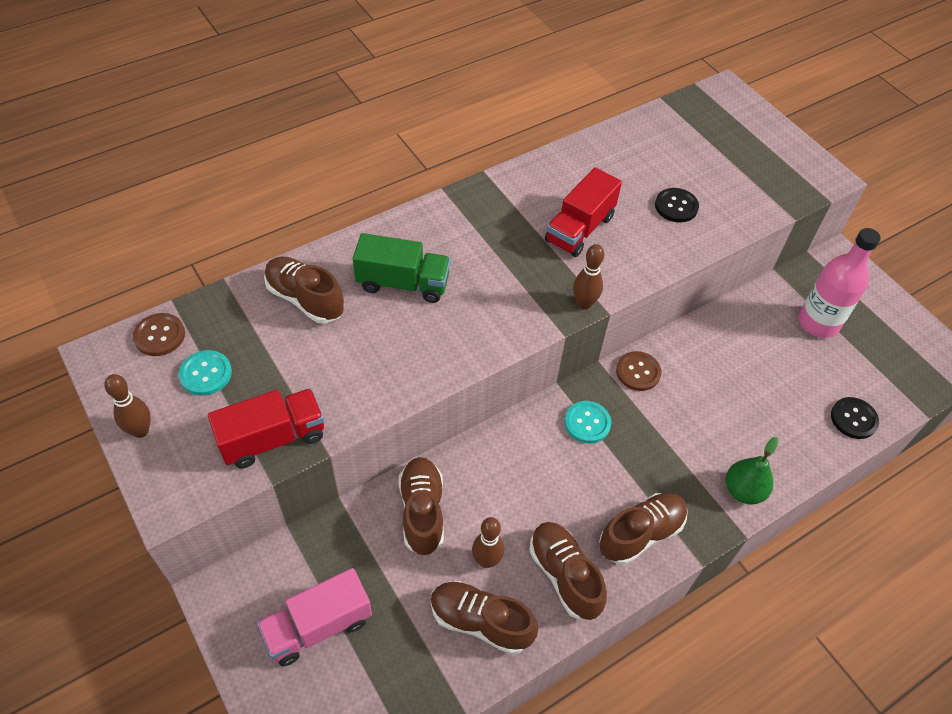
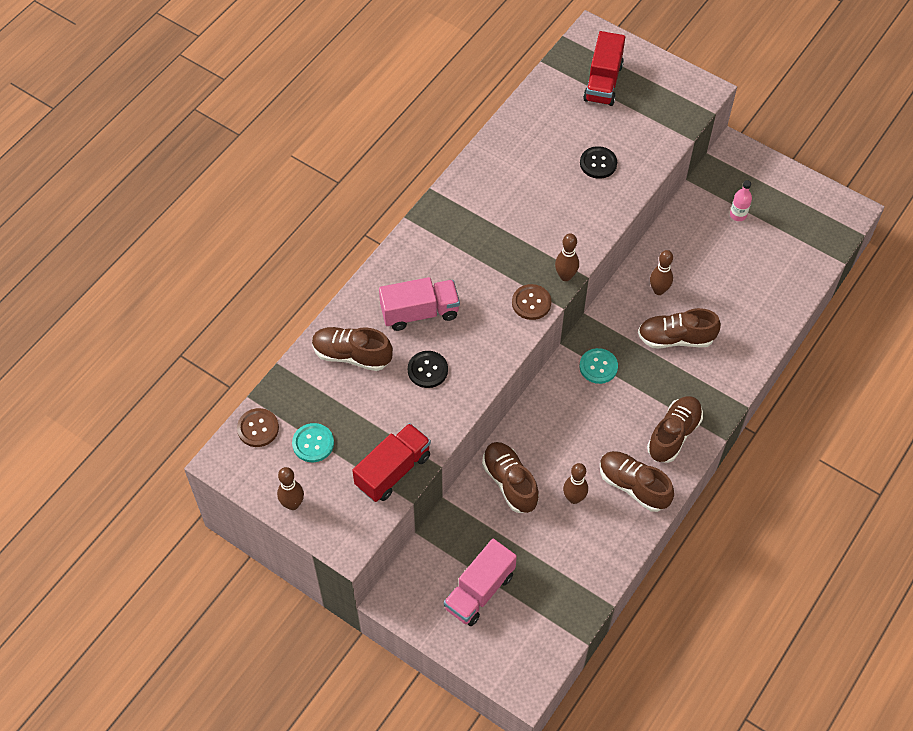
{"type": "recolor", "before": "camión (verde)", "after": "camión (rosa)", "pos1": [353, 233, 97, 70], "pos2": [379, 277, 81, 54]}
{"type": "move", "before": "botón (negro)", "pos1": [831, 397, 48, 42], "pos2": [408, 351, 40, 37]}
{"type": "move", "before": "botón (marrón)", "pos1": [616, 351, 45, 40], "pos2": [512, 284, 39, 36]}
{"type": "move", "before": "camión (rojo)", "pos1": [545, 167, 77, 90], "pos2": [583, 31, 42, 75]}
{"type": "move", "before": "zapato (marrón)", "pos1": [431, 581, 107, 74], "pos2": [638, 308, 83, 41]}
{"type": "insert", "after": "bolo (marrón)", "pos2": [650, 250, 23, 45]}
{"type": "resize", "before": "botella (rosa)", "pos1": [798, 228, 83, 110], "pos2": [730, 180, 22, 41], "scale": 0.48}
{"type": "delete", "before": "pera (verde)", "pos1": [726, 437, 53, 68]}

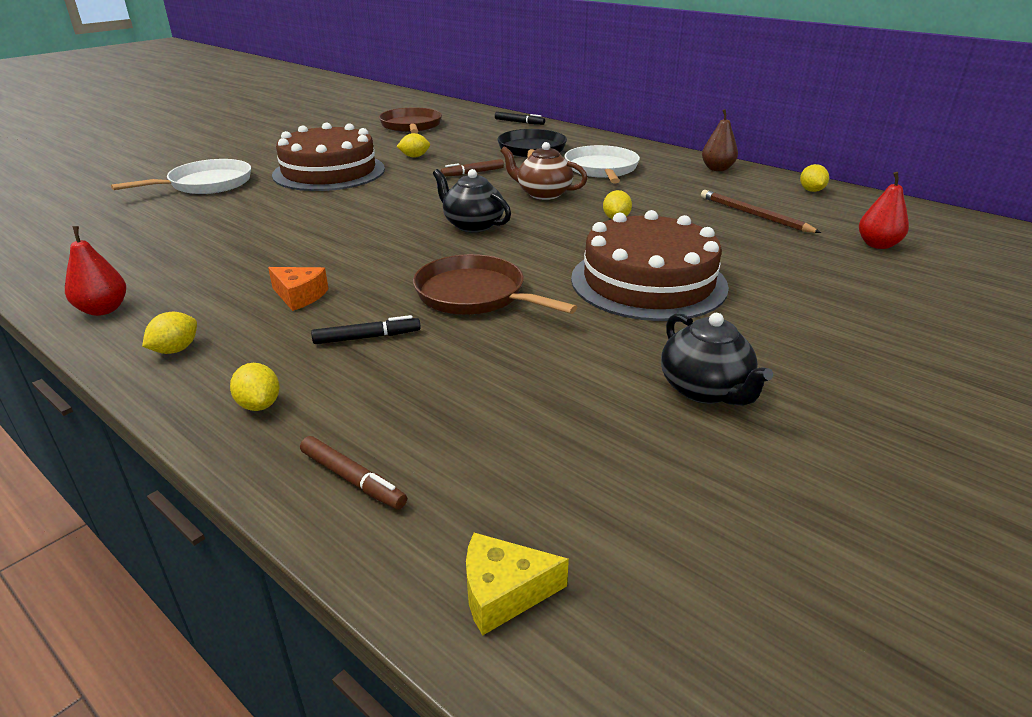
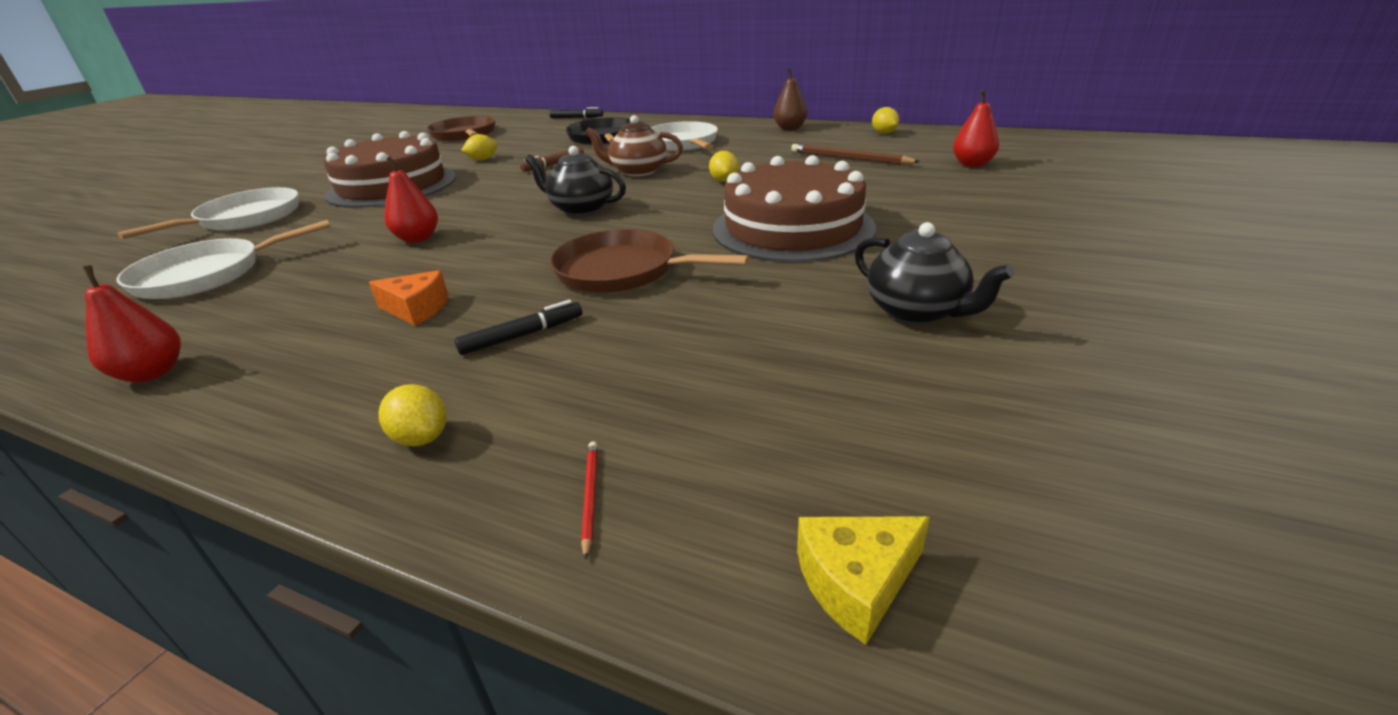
{"type": "insert", "after": "sartén (blanco)", "pos2": [117, 220, 214, 79]}
{"type": "insert", "after": "pera (rojo)", "pos2": [384, 156, 54, 87]}
{"type": "replace", "before": "rotulador (marrón)", "after": "lápiz (rojo)", "pos1": [300, 436, 107, 74], "pos2": [581, 441, 17, 119]}
{"type": "delete", "before": "limón (amarillo)", "pos1": [142, 312, 55, 42]}

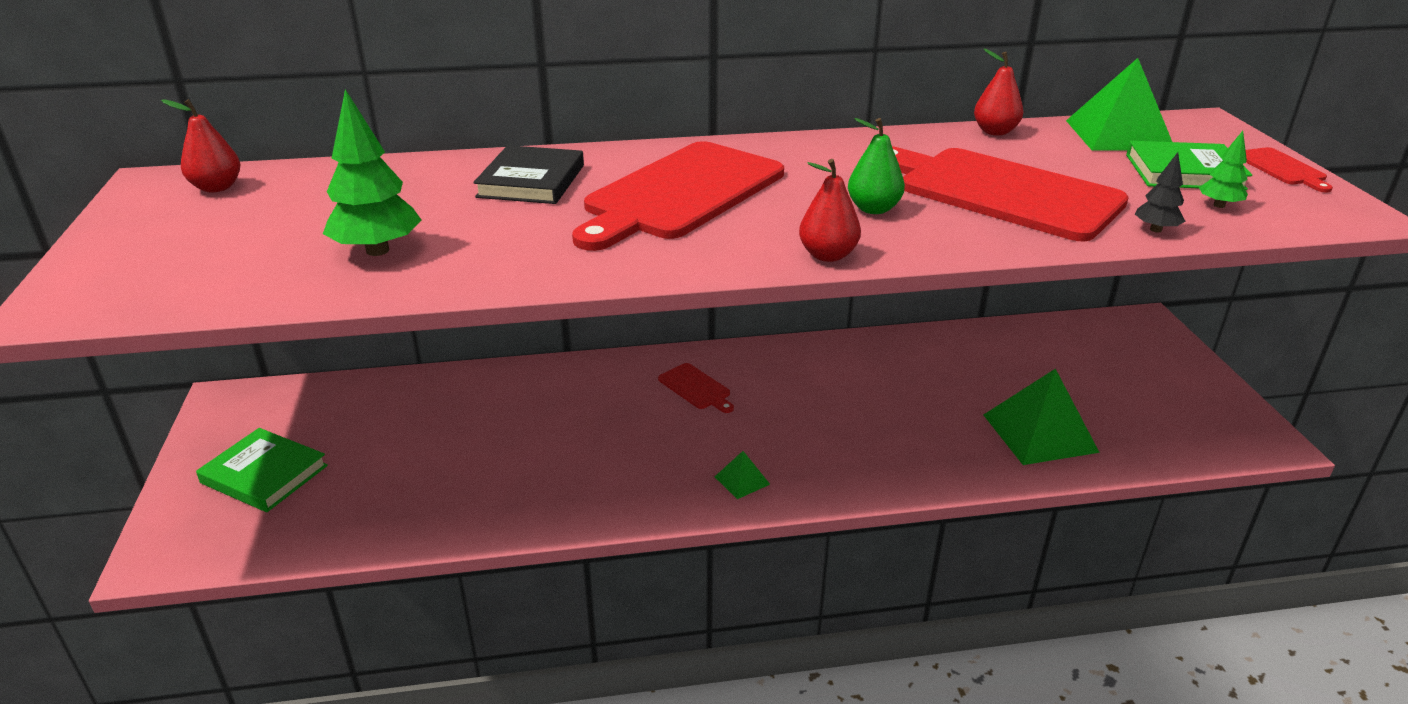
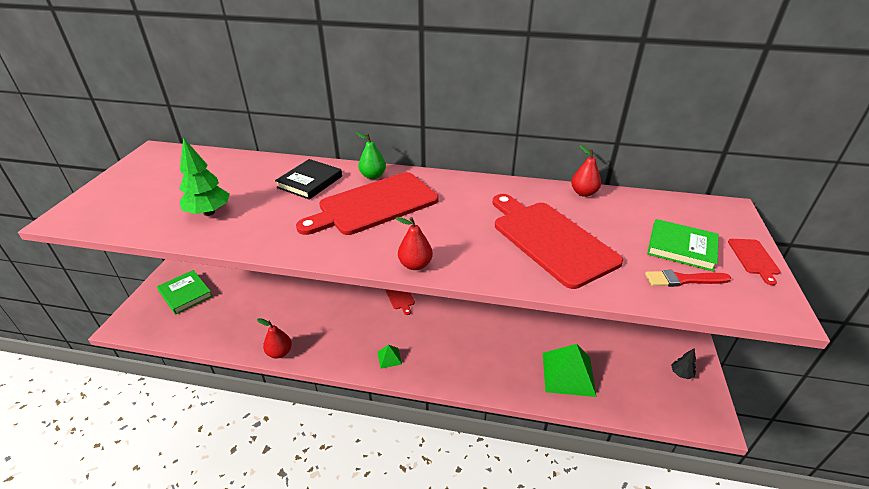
{"type": "move", "before": "pera (rojo)", "pos1": [161, 99, 79, 93], "pos2": [257, 318, 35, 40]}
{"type": "move", "before": "pera (verde)", "pos1": [848, 118, 57, 96], "pos2": [356, 132, 30, 47]}
{"type": "replace", "before": "árbol (verde)", "after": "pincel (rojo)", "pos1": [1199, 131, 49, 77], "pos2": [645, 270, 86, 17]}
{"type": "move", "before": "árbol (negro)", "pos1": [1135, 152, 50, 80], "pos2": [671, 348, 25, 31]}
{"type": "delete", "before": "pirámide (verde)", "pos1": [1066, 58, 106, 93]}

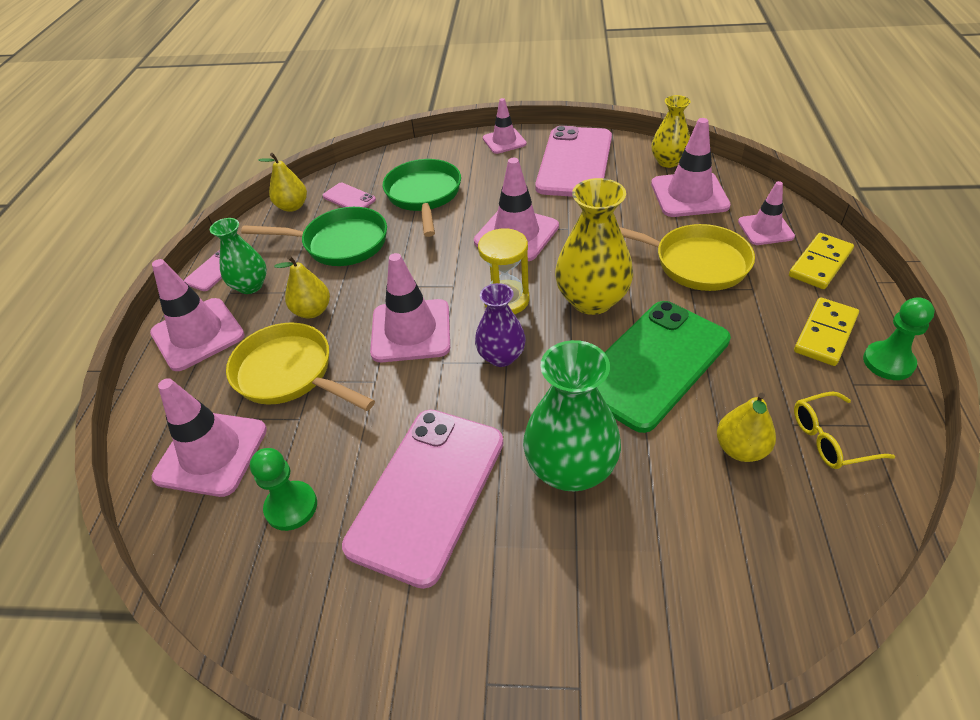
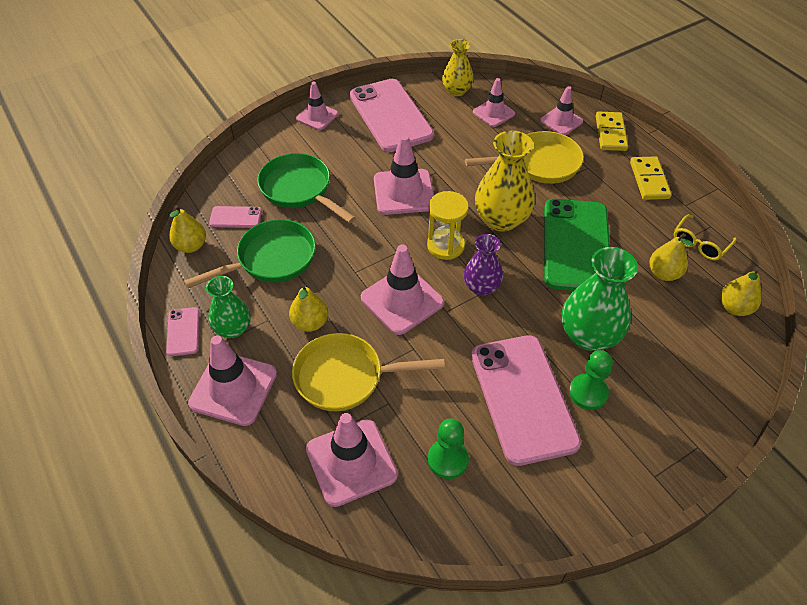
{"type": "resize", "before": "cono de tráfico (rosa)", "pos1": [651, 118, 80, 99], "pos2": [473, 78, 42, 49], "scale": 0.63}
{"type": "move", "before": "peón (verde)", "pos1": [863, 297, 72, 83], "pos2": [569, 350, 44, 60]}
{"type": "insert", "after": "pera (amarillo)", "pos2": [720, 268, 42, 48]}

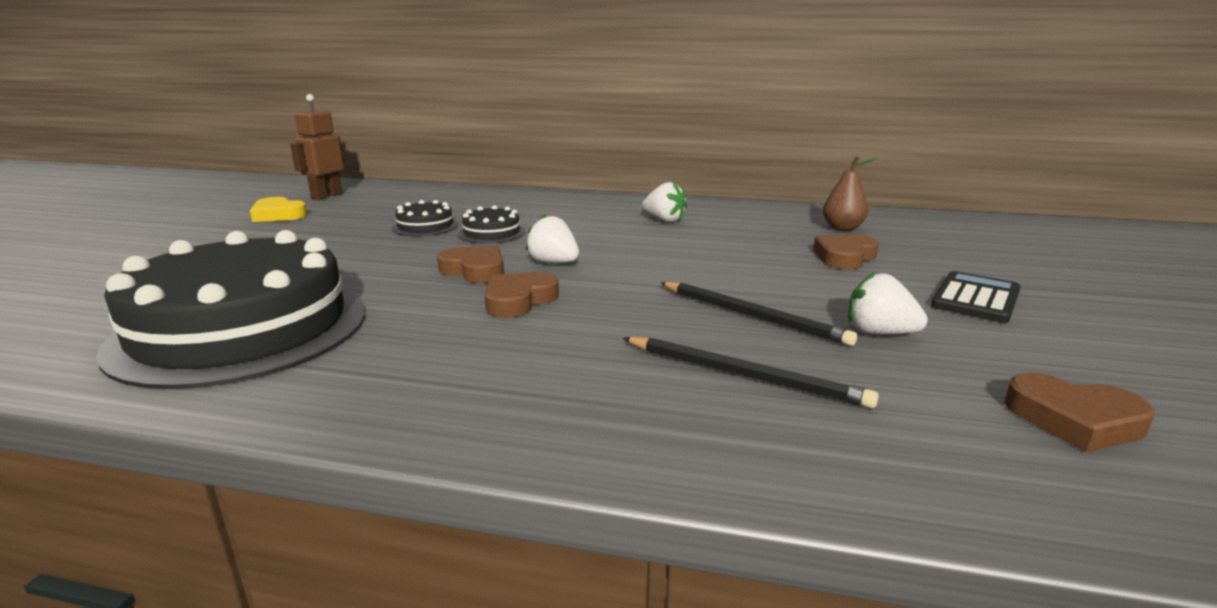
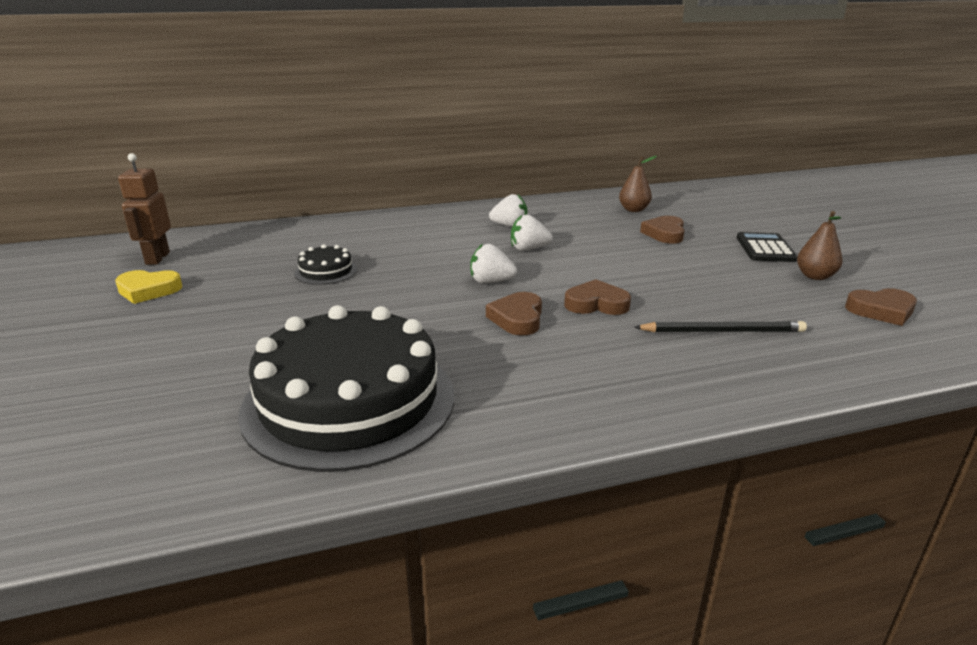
{"type": "move", "before": "fresa (blanco)", "pos1": [848, 272, 80, 63], "pos2": [511, 214, 42, 37]}
{"type": "move", "before": "corazón (marrón)", "pos1": [437, 246, 67, 37], "pos2": [564, 279, 67, 36]}
{"type": "insert", "after": "pera (marrón)", "pos2": [797, 211, 46, 69]}
{"type": "delete", "before": "tarta (negro)", "pos1": [458, 205, 68, 39]}
{"type": "delete", "before": "lápiz (negro)", "pos1": [661, 282, 196, 64]}

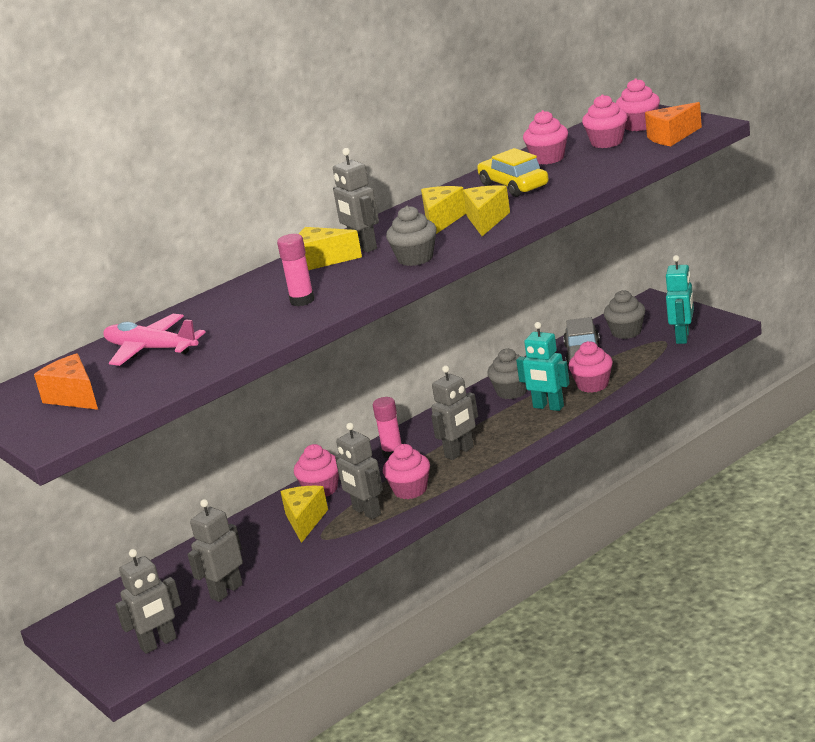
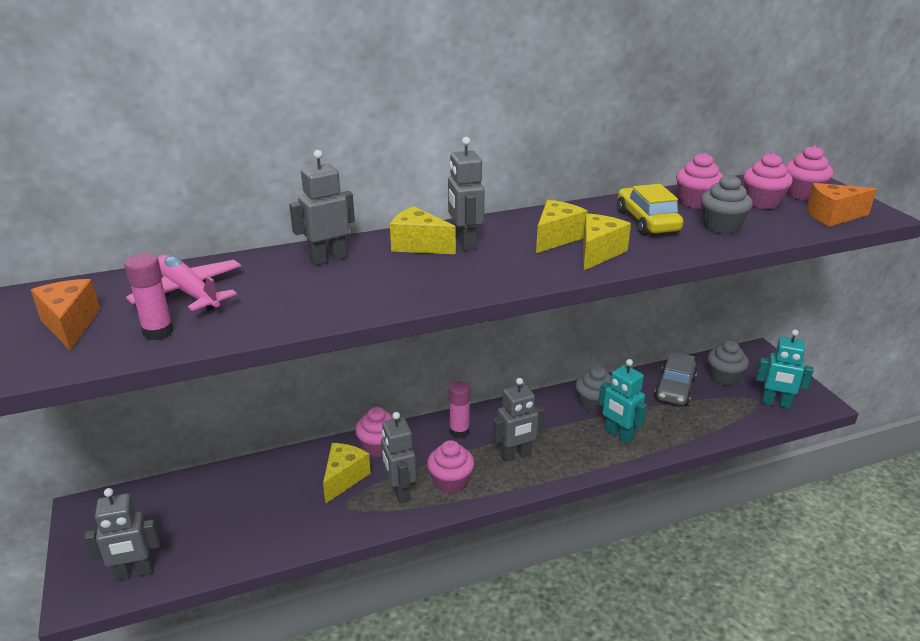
{"type": "move", "before": "barra de pegamento (rosa)", "pos1": [277, 234, 38, 72], "pos2": [124, 253, 50, 87]}
{"type": "move", "before": "robot (gris)", "pos1": [187, 499, 56, 103], "pos2": [289, 150, 66, 115]}
{"type": "move", "before": "magdalena (gris)", "pos1": [386, 206, 51, 60], "pos2": [701, 174, 52, 60]}
{"type": "rotate", "before": "robot (turquesa)", "pos1": [666, 255, 28, 89], "pos2": [756, 329, 57, 80], "turn": 75}
{"type": "delete", "before": "magdalena (rosa)", "pos1": [568, 341, 45, 52]}

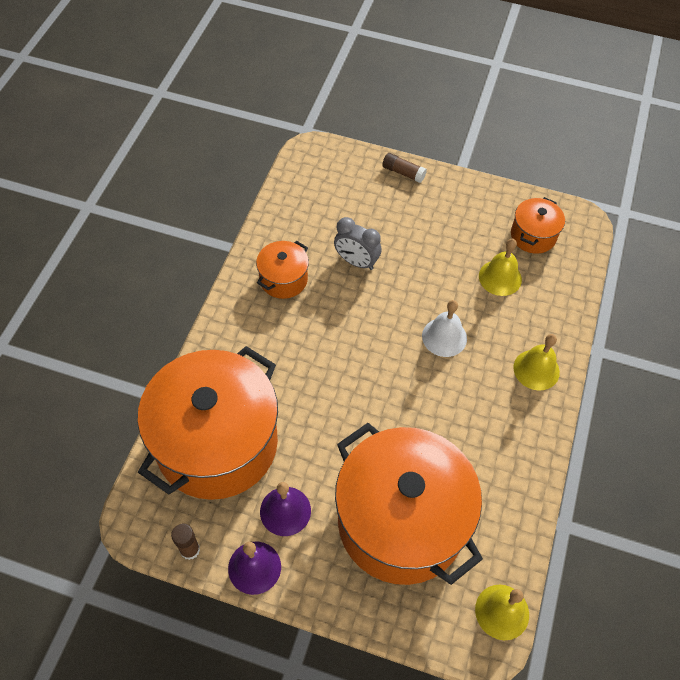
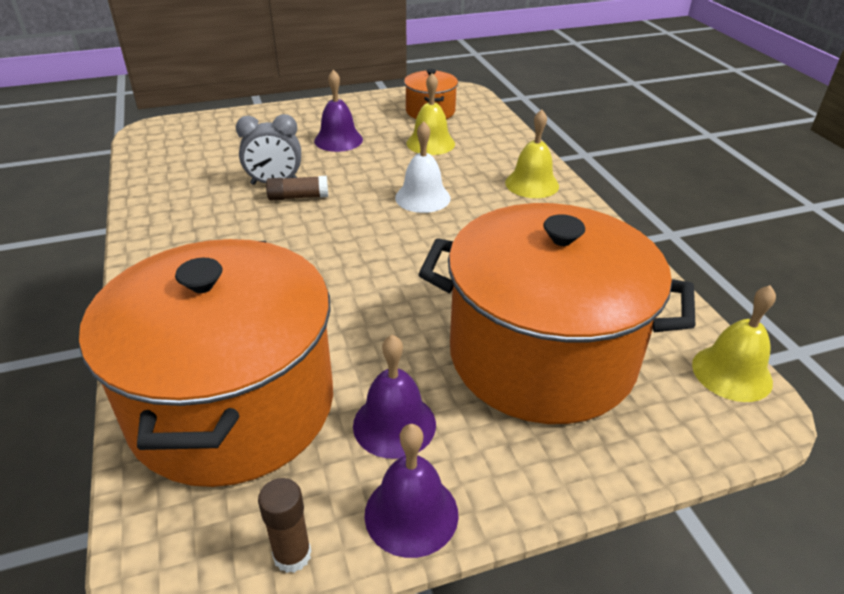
{"type": "move", "before": "barra de pegamento (marrón)", "pos1": [382, 153, 45, 30], "pos2": [266, 176, 62, 25]}
{"type": "insert", "after": "campana (morado)", "pos2": [314, 70, 49, 82]}
{"type": "delete", "before": "olla (naranja)", "pos1": [256, 241, 53, 58]}

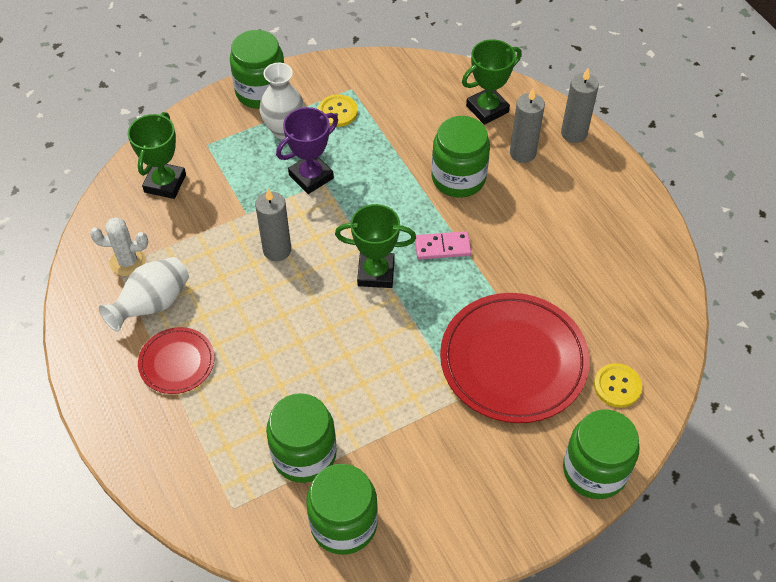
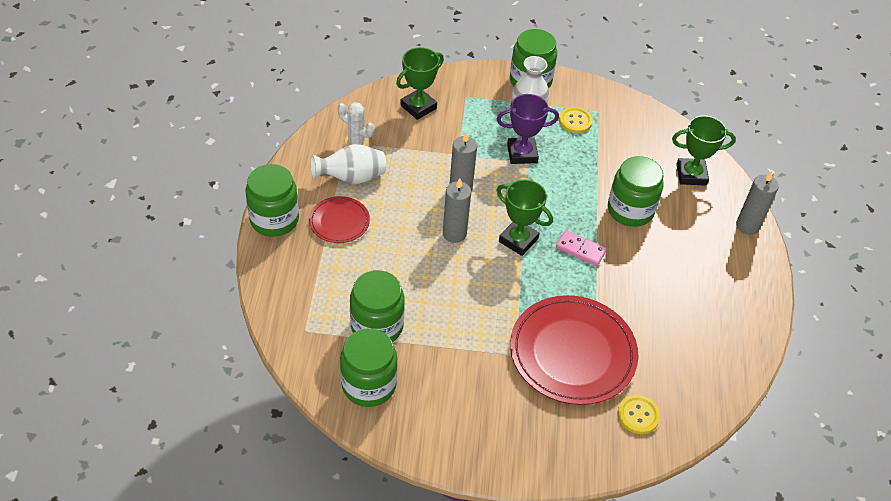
{"type": "move", "before": "tarro (verde)", "pos1": [563, 410, 76, 89], "pos2": [246, 164, 53, 73]}
{"type": "move", "before": "vela (gris)", "pos1": [510, 88, 35, 75], "pos2": [443, 178, 28, 65]}

